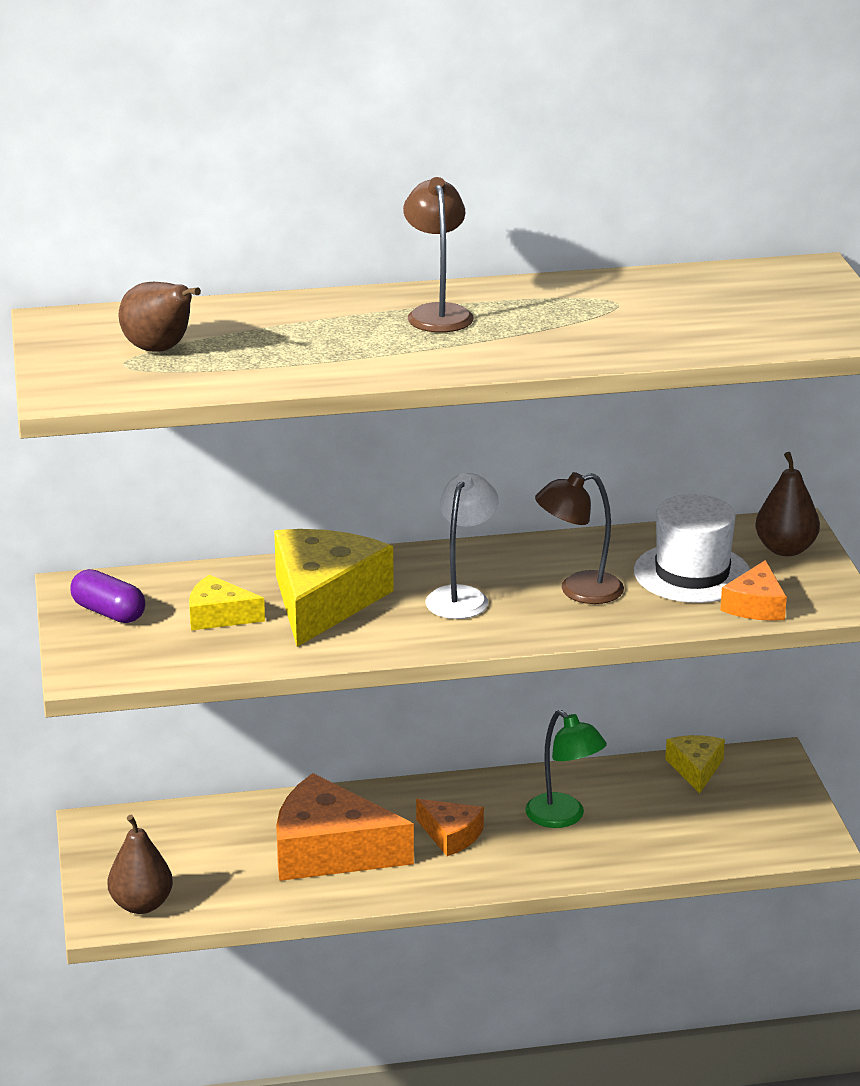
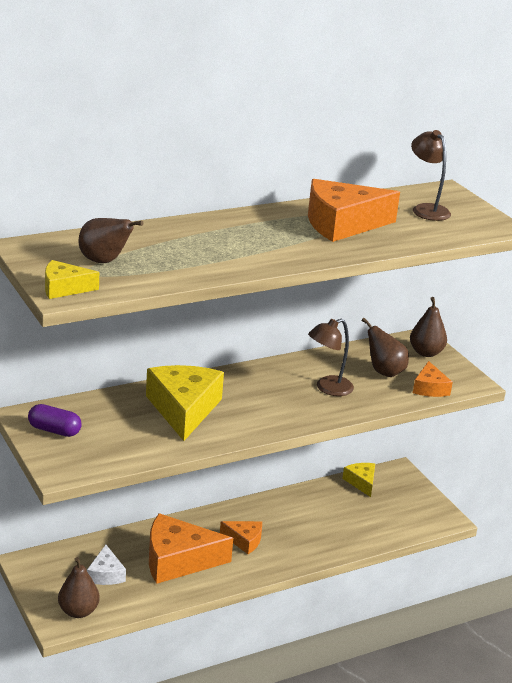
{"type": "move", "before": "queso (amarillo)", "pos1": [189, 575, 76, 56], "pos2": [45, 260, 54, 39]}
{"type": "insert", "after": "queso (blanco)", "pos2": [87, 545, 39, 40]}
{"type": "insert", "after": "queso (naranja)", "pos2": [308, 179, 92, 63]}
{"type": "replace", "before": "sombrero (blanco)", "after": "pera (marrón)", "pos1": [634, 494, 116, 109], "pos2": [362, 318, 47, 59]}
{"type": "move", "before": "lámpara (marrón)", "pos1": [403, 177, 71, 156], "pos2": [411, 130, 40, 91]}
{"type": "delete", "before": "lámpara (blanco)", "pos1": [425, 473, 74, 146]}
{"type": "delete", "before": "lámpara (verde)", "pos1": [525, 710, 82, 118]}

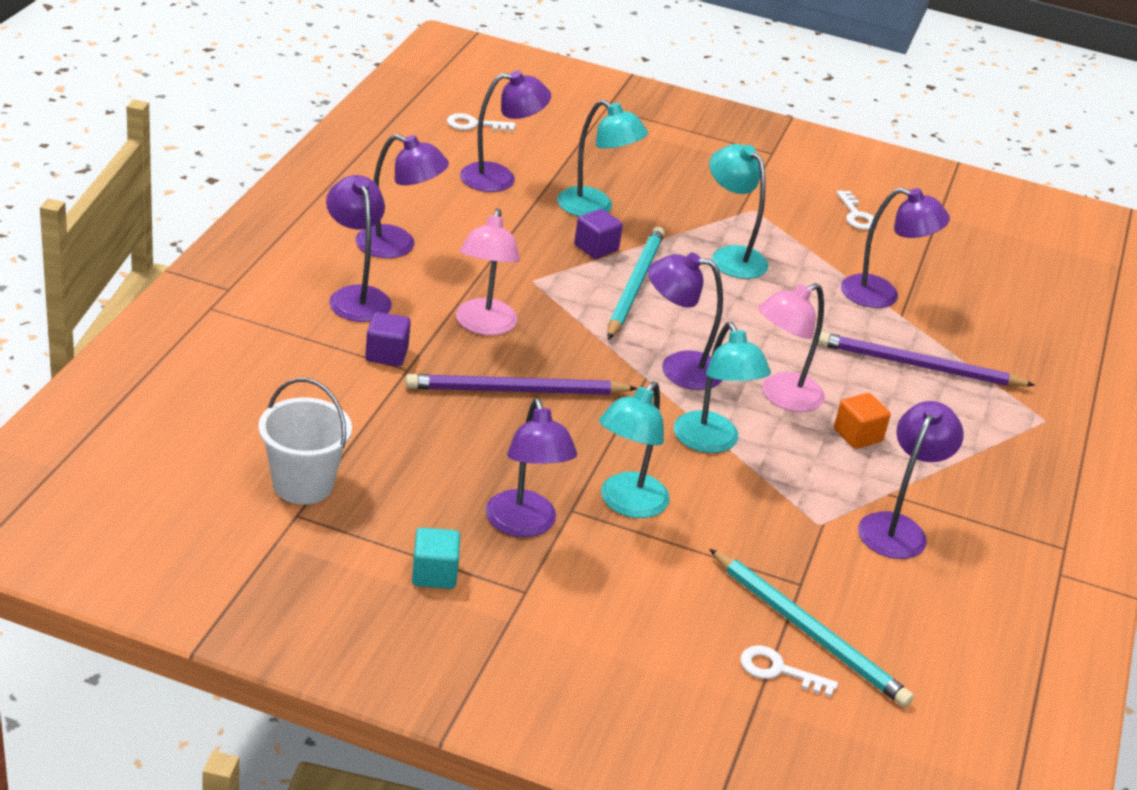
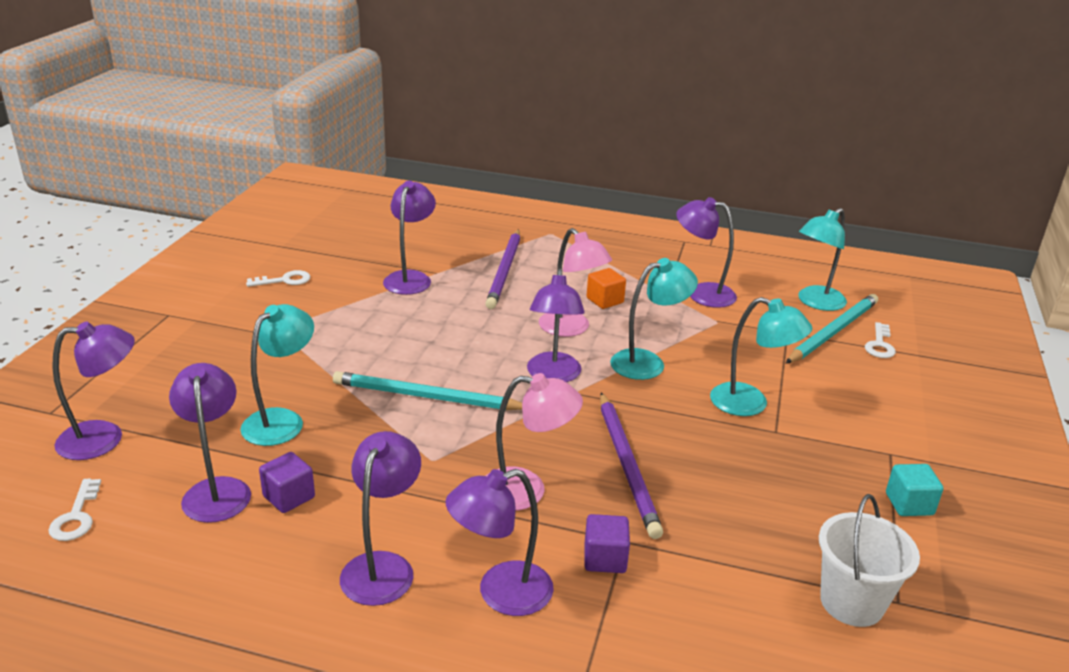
{"type": "move", "before": "lámpara (morado)", "pos1": [486, 398, 91, 139], "pos2": [52, 321, 83, 139]}
{"type": "move", "before": "cubo (morado)", "pos1": [574, 209, 49, 50], "pos2": [259, 452, 56, 61]}
{"type": "move", "before": "lámpara (turquesa)", "pos1": [709, 144, 60, 135], "pos2": [798, 208, 49, 103]}

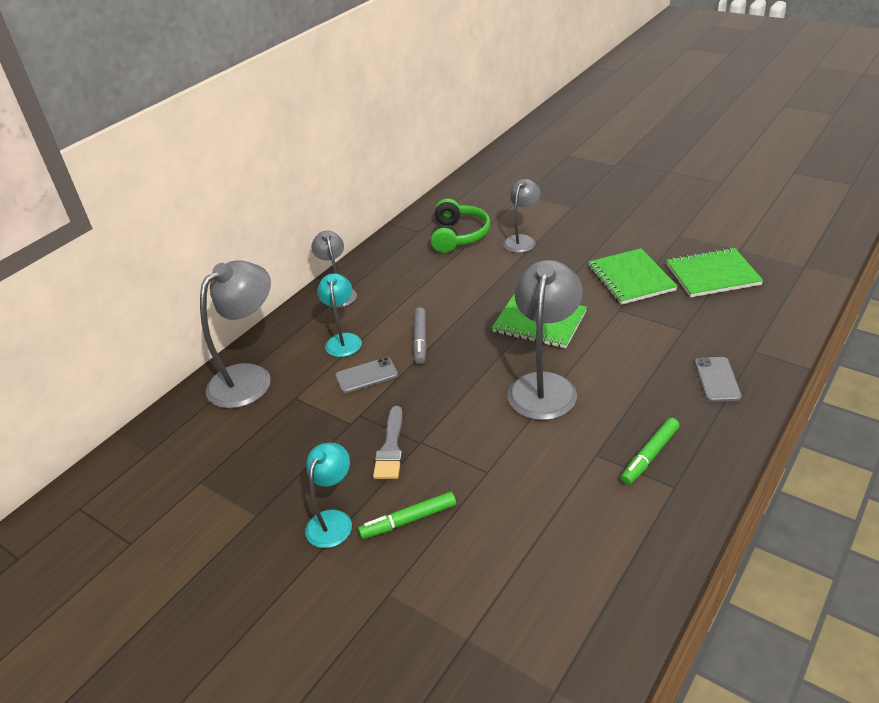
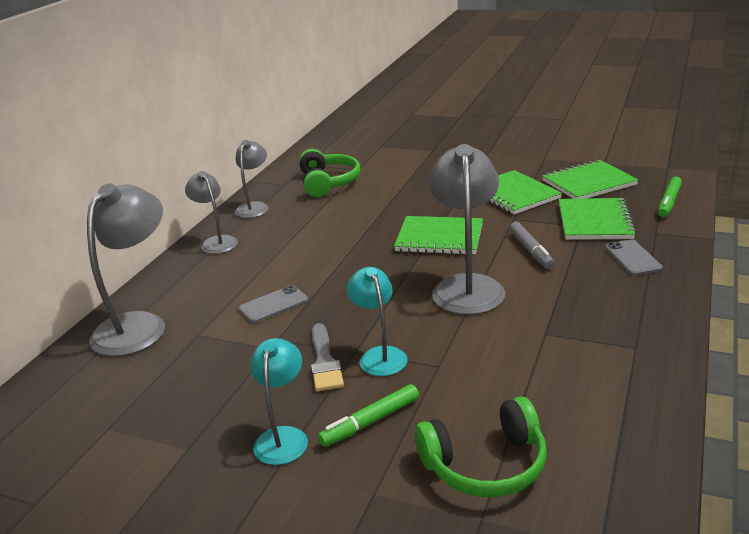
{"type": "move", "before": "lámpara (gris)", "pos1": [503, 179, 38, 74], "pos2": [235, 140, 34, 78]}
{"type": "move", "before": "lámpara (turquesa)", "pos1": [317, 273, 45, 84], "pos2": [347, 267, 61, 109]}
{"type": "insert", "after": "auriculares (verde)", "pos2": [415, 397, 132, 100]}
{"type": "move", "before": "rotulador (gris)", "pos1": [413, 307, 14, 57], "pos2": [509, 222, 46, 47]}
{"type": "insert", "after": "cuaderno (verde)", "pos2": [559, 198, 78, 42]}
{"type": "move", "before": "rotulador (verde)", "pos1": [621, 418, 59, 67], "pos2": [658, 177, 24, 40]}

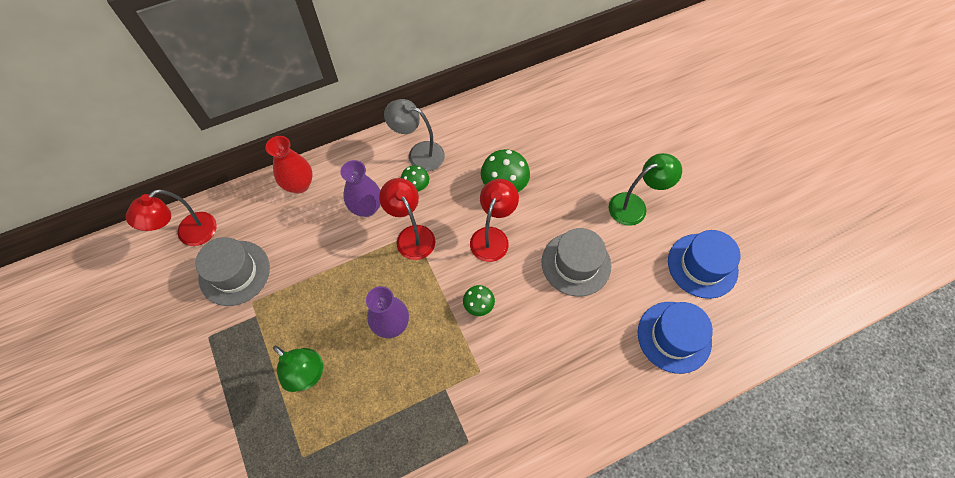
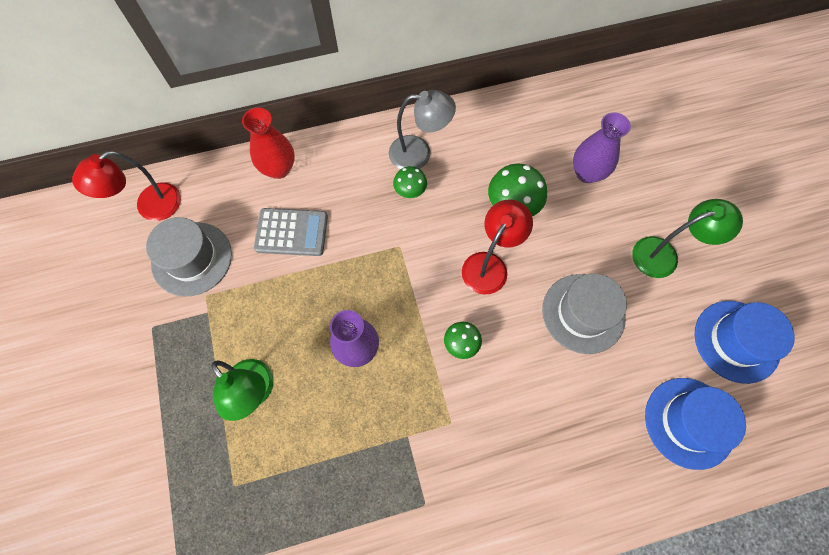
{"type": "insert", "after": "calculadora (gris)", "pos2": [254, 208, 74, 48]}
{"type": "rotate", "before": "lámpara (gris)", "pos1": [384, 99, 61, 72], "pos2": [389, 90, 67, 79], "turn": 150}
{"type": "move", "before": "florero (morado)", "pos1": [340, 160, 41, 57], "pos2": [573, 113, 58, 70]}
{"type": "delete", "before": "lámpara (rojo)", "pos1": [379, 178, 56, 82]}

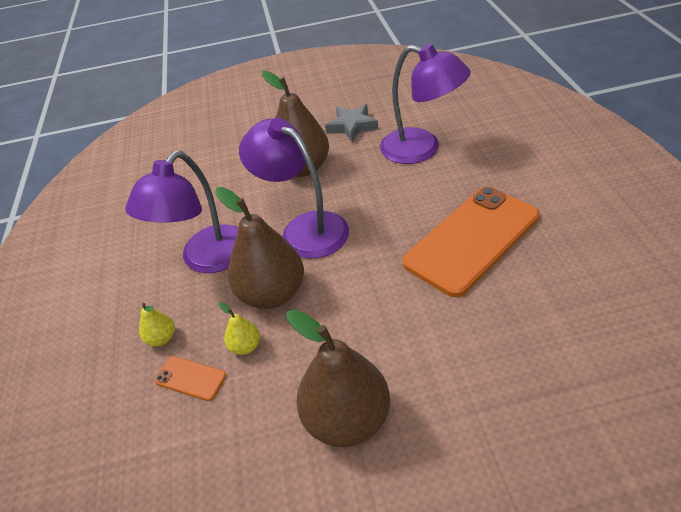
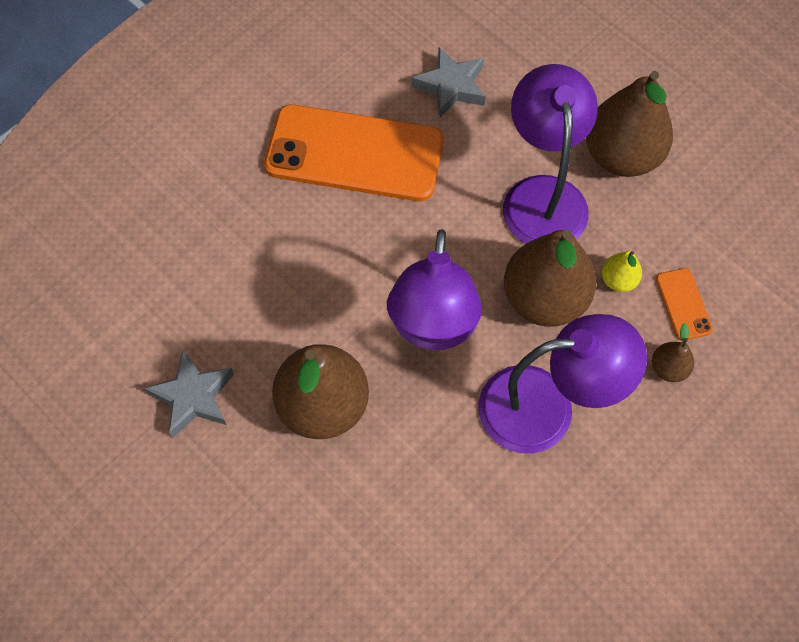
{"type": "insert", "after": "estrella (gris)", "pos2": [412, 47, 74, 71]}
{"type": "move", "before": "lámpara (morado)", "pos1": [380, 44, 91, 120], "pos2": [503, 64, 95, 180]}
{"type": "recolor", "before": "pera (amarillo)", "after": "pera (marrón)", "pos1": [139, 303, 36, 43], "pos2": [652, 323, 42, 59]}

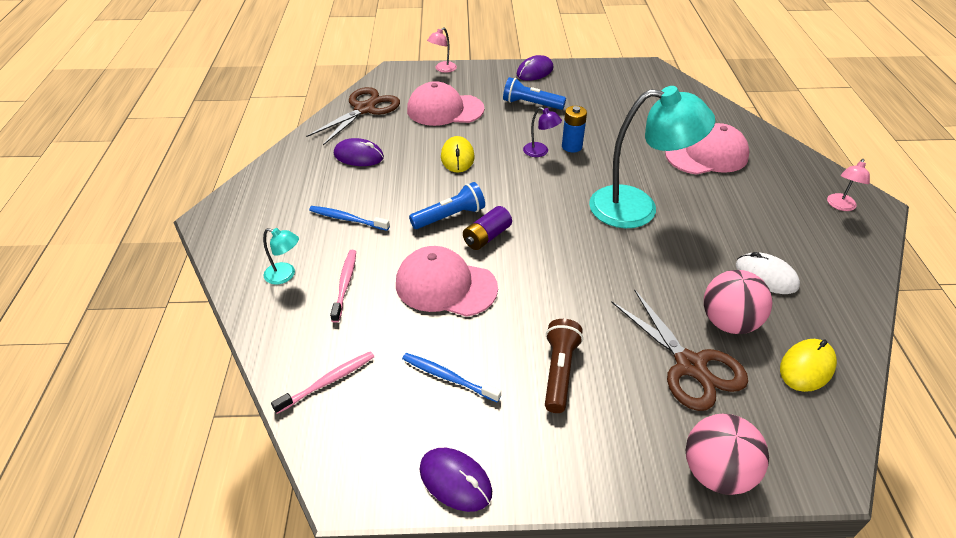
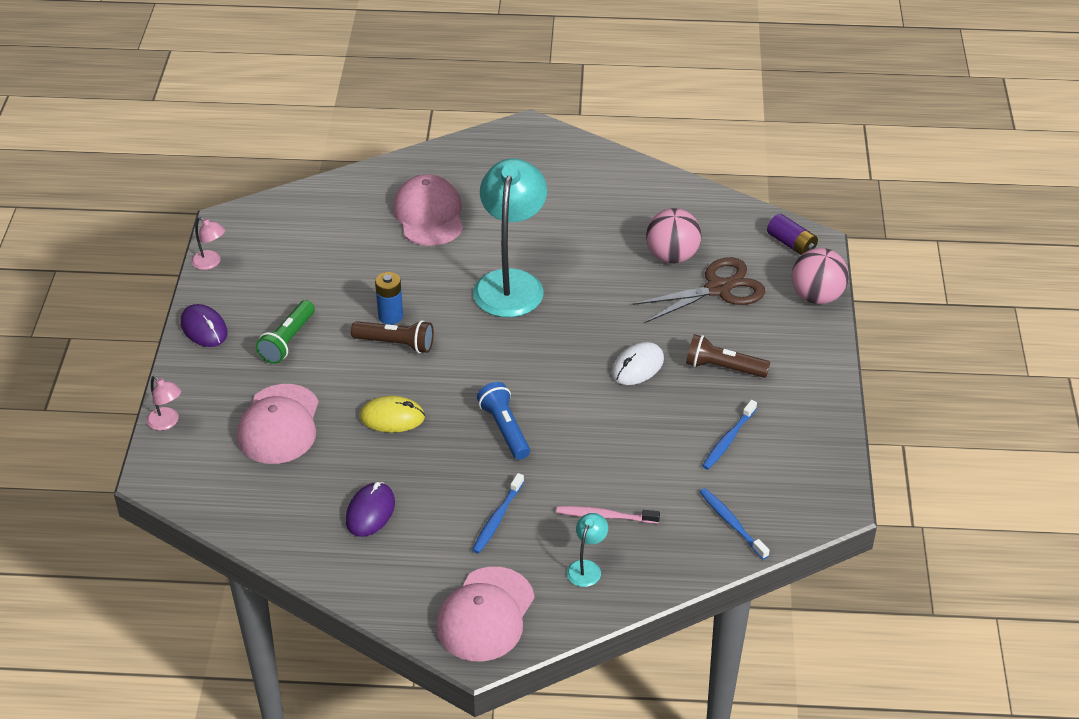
{"type": "move", "before": "lámpara (rosa)", "pos1": [827, 159, 43, 52], "pos2": [191, 217, 34, 53]}
{"type": "recolor", "before": "lámpara de mano (azul)", "after": "lámpara de mano (verde)", "pos1": [503, 77, 63, 33], "pos2": [256, 300, 59, 64]}
{"type": "replace", "before": "lámpara (morado)", "after": "lámpara de mano (marrón)", "pos1": [523, 107, 39, 50], "pos2": [351, 320, 83, 33]}
{"type": "move", "before": "gorra (rosa)", "pos1": [396, 246, 102, 71], "pos2": [436, 567, 98, 94]}
{"type": "move", "before": "ratón (blanco)", "pos1": [736, 252, 64, 42], "pos2": [612, 342, 52, 43]}
{"type": "recolor", "before": "cepillo de dientes (rosa)", "after": "cepillo de dientes (azul)", "pos1": [271, 351, 103, 63], "pos2": [700, 488, 69, 72]}
{"type": "move", "before": "pila (morado)", "pos1": [463, 206, 49, 44], "pos2": [767, 214, 51, 41]}
{"type": "delete", "before": "tijeras (marrón)", "pos1": [306, 87, 94, 58]}
{"type": "delete", "before": "ratón (morado)", "pos1": [420, 448, 72, 64]}
{"type": "delete", "before": "ratón (amarillo)", "pos1": [780, 339, 57, 53]}

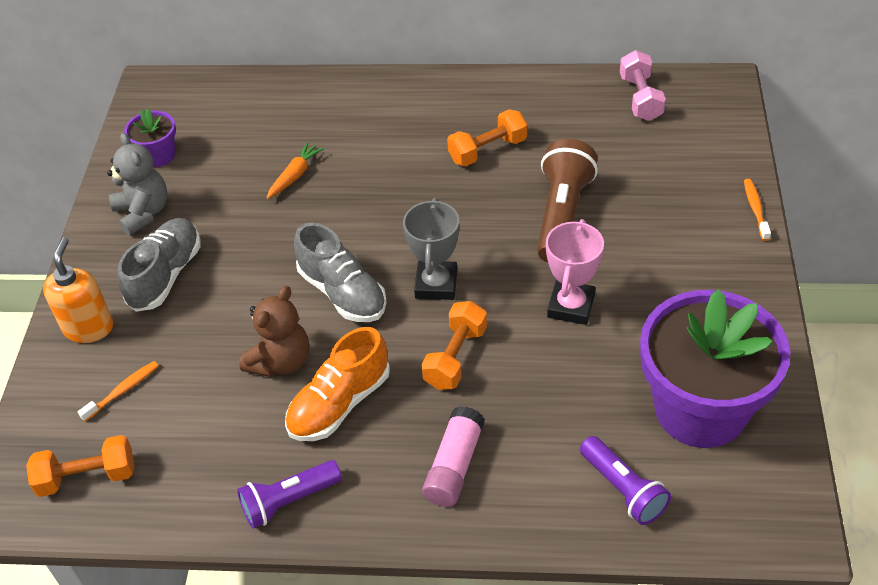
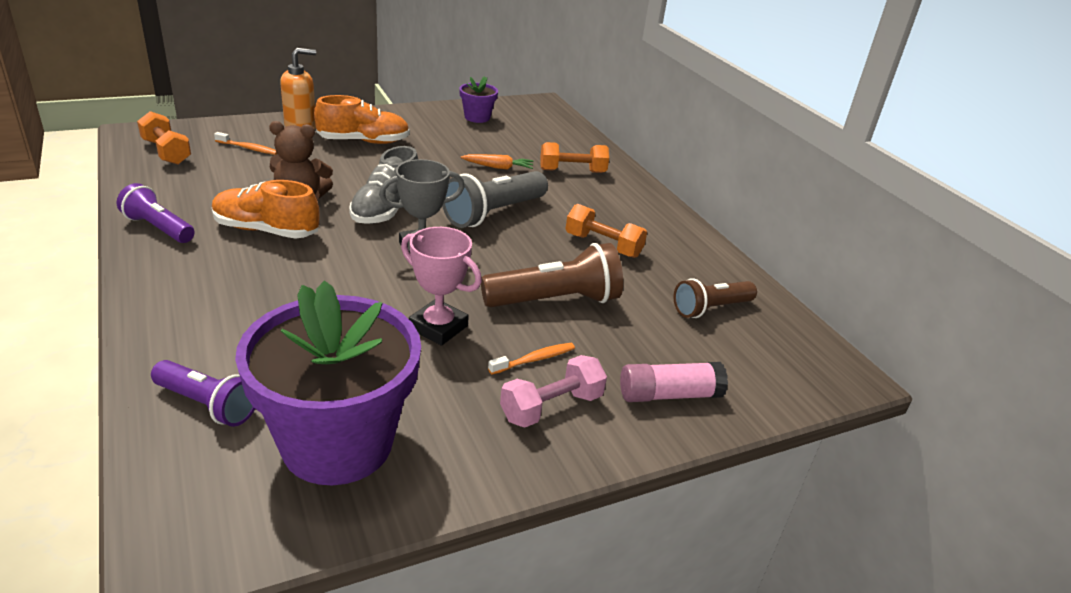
{"type": "rotate", "before": "lámpara de mano (morado)", "pos1": [580, 436, 91, 89], "pos2": [151, 360, 104, 67], "turn": -90}
{"type": "recolor", "before": "zapato (gris)", "after": "zapato (naranja)", "pos1": [118, 218, 83, 94], "pos2": [314, 95, 96, 49]}
{"type": "rotate", "before": "trofeo (rosa)", "pos1": [546, 219, 58, 106], "pos2": [401, 227, 81, 119], "turn": 45}
{"type": "insert", "after": "lámpara de mano (gris)", "pos2": [442, 171, 106, 57]}
{"type": "move", "before": "cepillo de dientes (naranja)", "pos1": [744, 179, 27, 62], "pos2": [488, 343, 87, 31]}
{"type": "move", "before": "mancuerna (rosa)", "pos1": [620, 50, 46, 71], "pos2": [500, 355, 107, 72]}
{"type": "move", "before": "mancuerna (naranja)", "pos1": [421, 301, 66, 89], "pos2": [540, 142, 69, 31]}
{"type": "move", "before": "barra de pegamento (rosa)", "pos1": [422, 406, 63, 101], "pos2": [620, 362, 108, 40]}
{"type": "insert", "after": "lámpara de mano (marrón)", "pos2": [673, 278, 84, 40]}
{"type": "delete", "before": "osito (gris)", "pos1": [107, 133, 61, 103]}

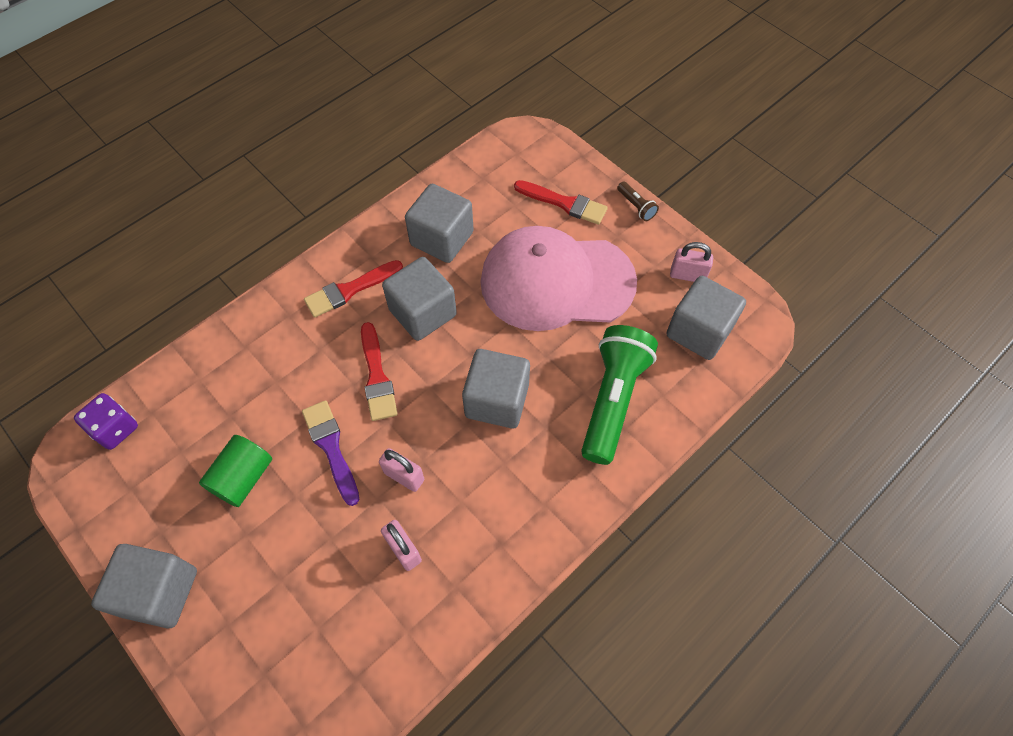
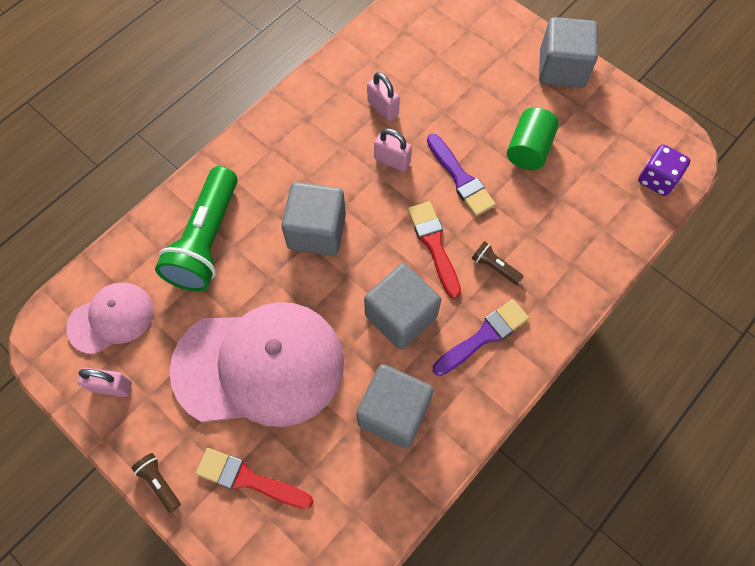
{"type": "replace", "before": "cubo (gris)", "after": "gorra (rosa)", "pos1": [667, 276, 79, 84], "pos2": [66, 282, 88, 72]}
{"type": "recolor", "before": "pincel (rojo)", "after": "pincel (morado)", "pos1": [304, 260, 99, 58], "pos2": [433, 299, 96, 77]}
{"type": "insert", "after": "lámpara de mano (marrón)", "pos2": [472, 241, 52, 44]}

